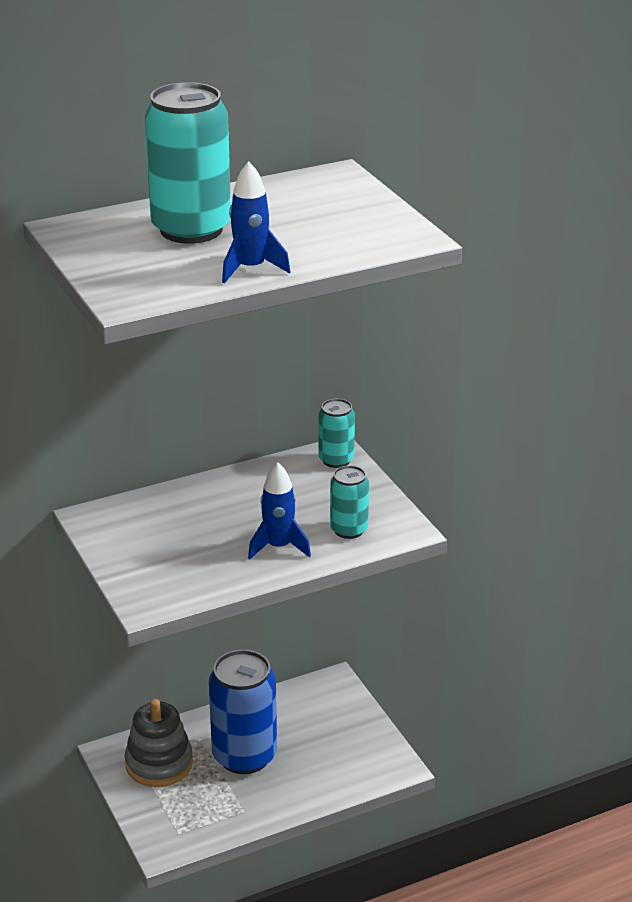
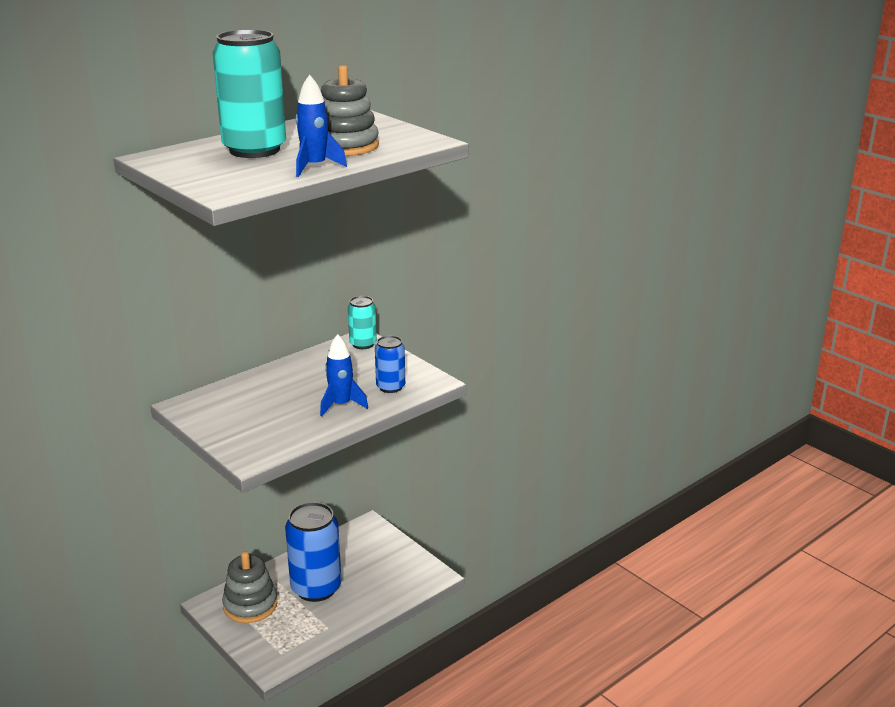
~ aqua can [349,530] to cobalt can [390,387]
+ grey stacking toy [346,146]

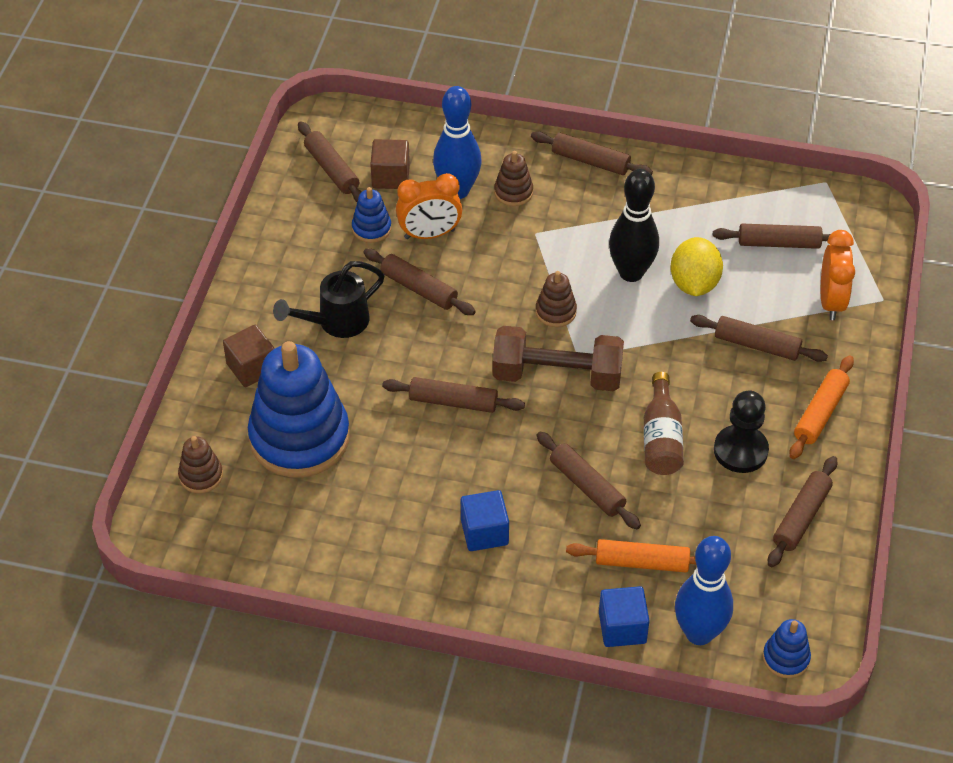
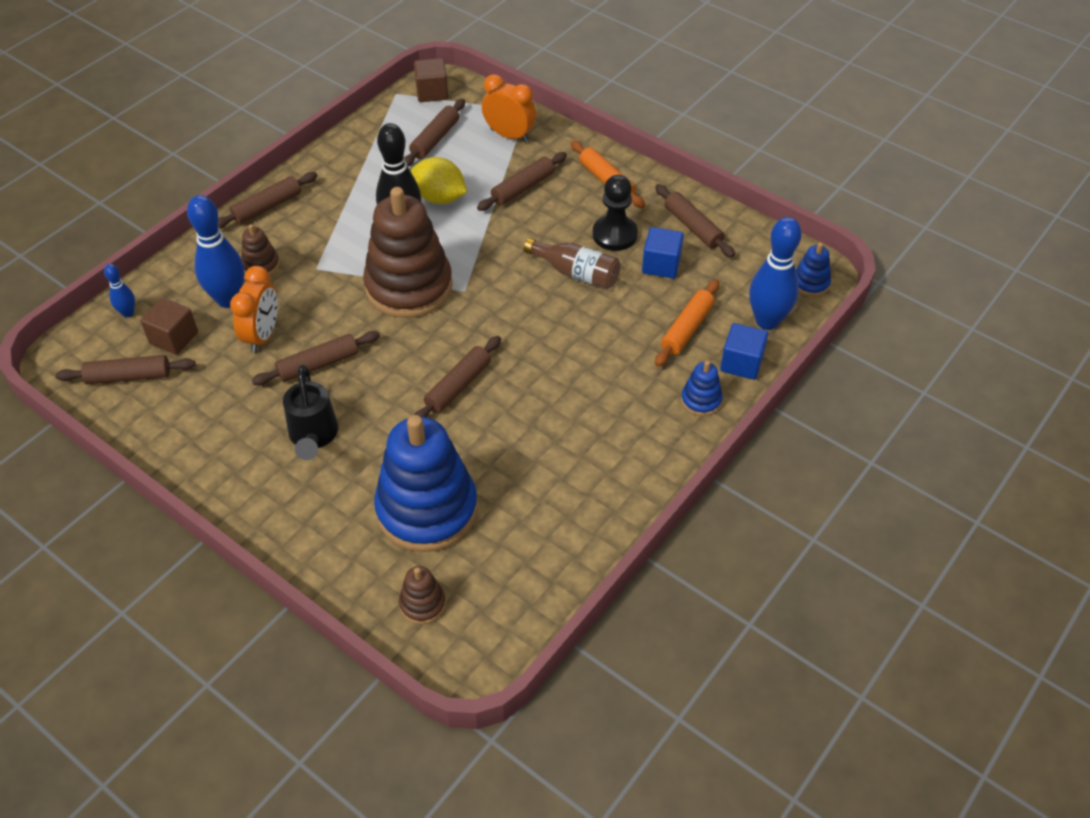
~ russet solid cube [252,368] to [432,92]
~ cobalt stacking toy [371,228] to [701,400]
~ cobalt solid cube [484,532] to [661,265]
- russet hand weight [557,375]
~ russet stacking toy [555,312] = [409,286] x2.32
- russet pastry roller [587,486]
+ cobalt tenpin [128,313]

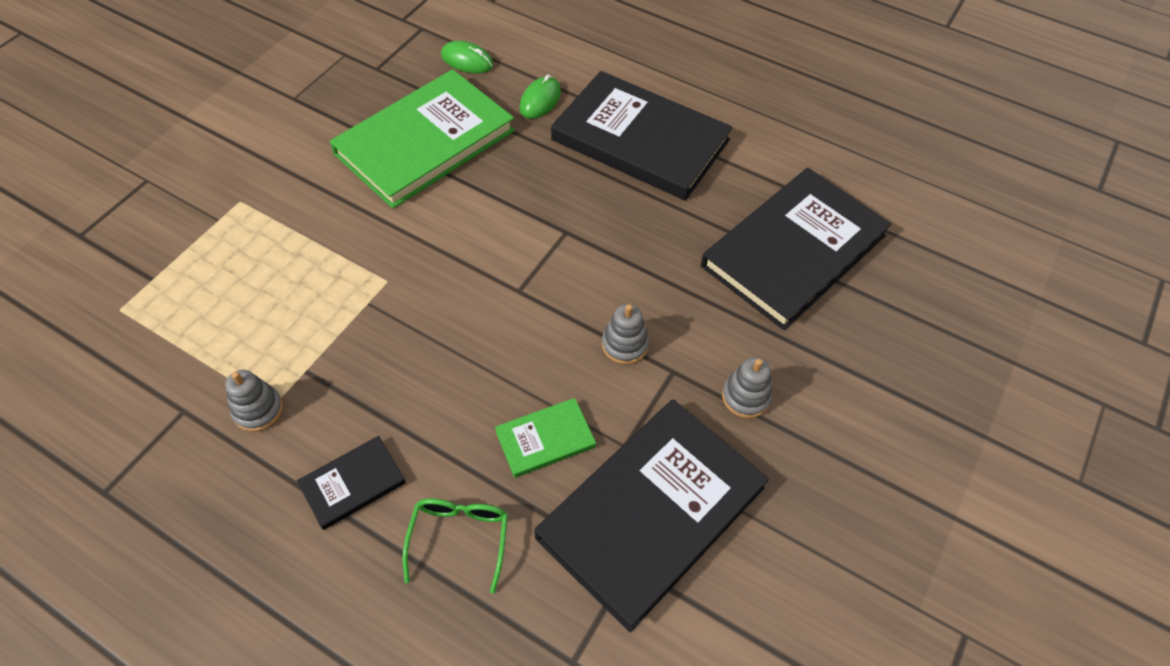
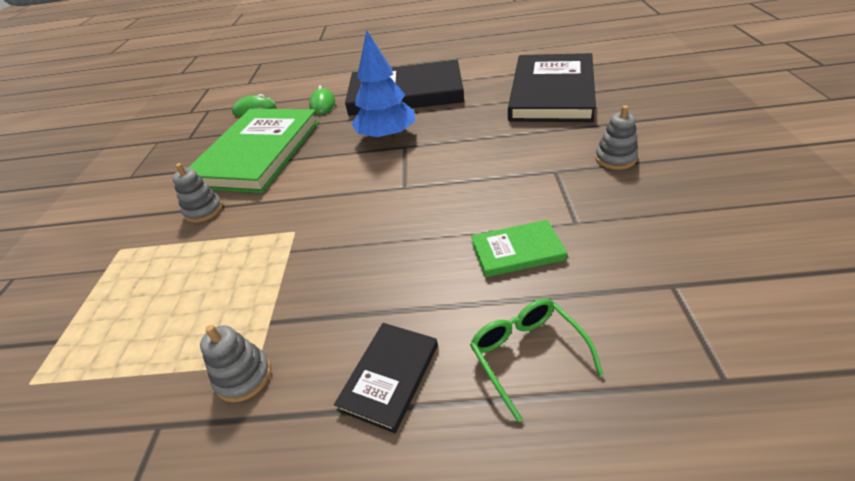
~ emerald hardcover [545,439] = [517,251] 45 degrees clockwise
- ebony hardcover [651,512]
~ grey stacking toy [624,345] to [204,210]
+ cobalt tree [387,137]

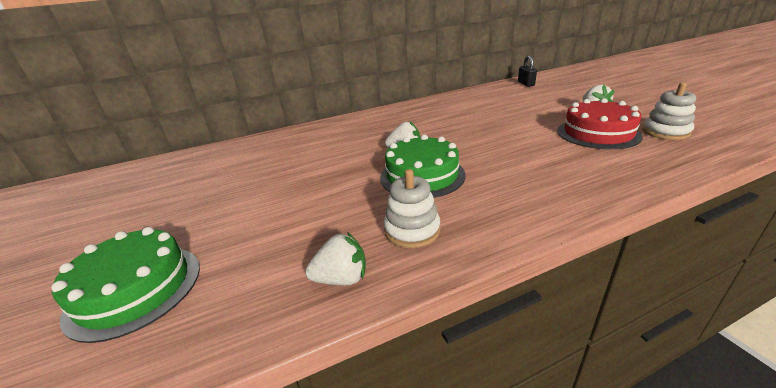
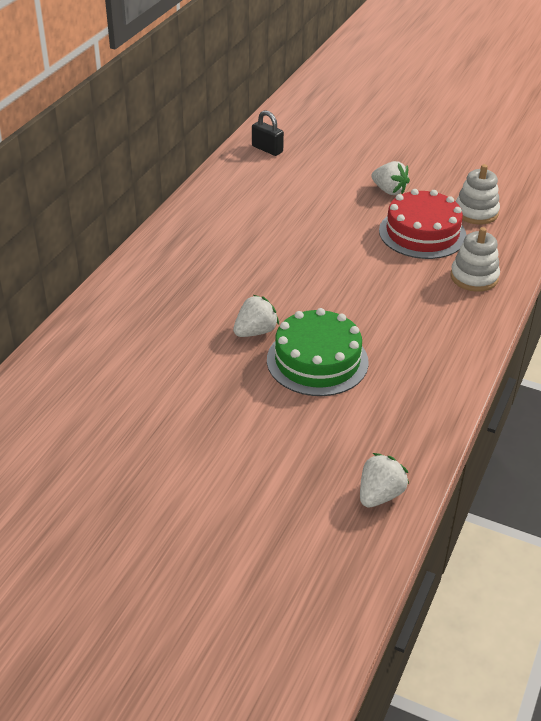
- emerald gateau [135,289]
~ snow-white stacking toy [412,230] to [474,277]

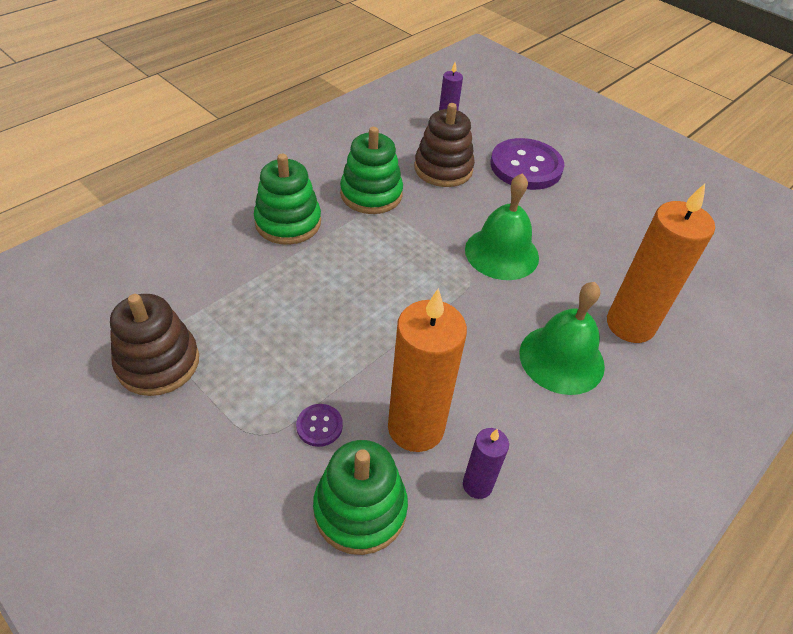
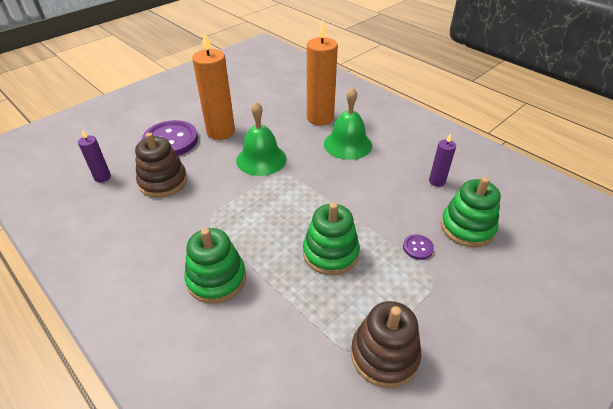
~ emerald stacking toy [371,194] to [330,253]
~ orange-coloured wax candle [416,427] to [221,132]

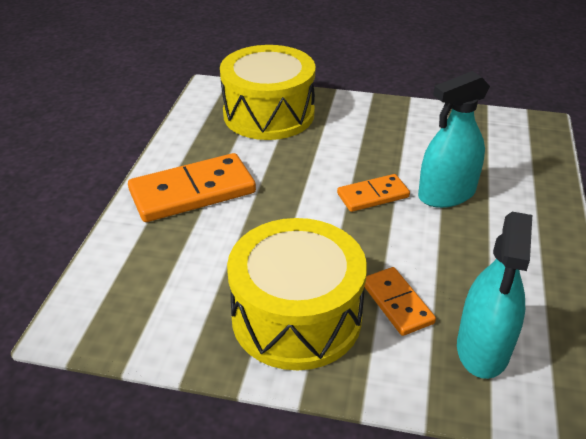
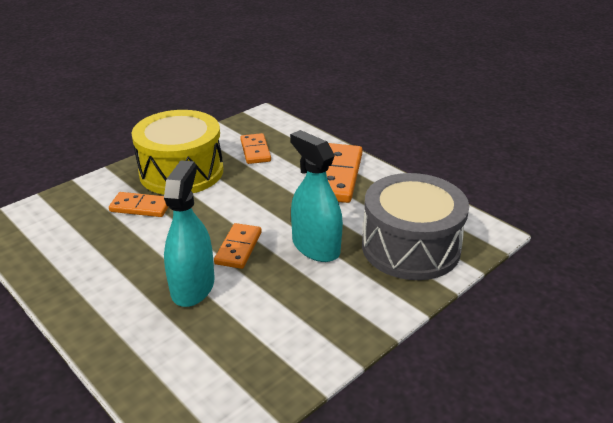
~ golden snare drum [268,114] to grey snare drum [410,247]
~ aqua sprayer [483,348] to [316,247]
+ orange-coloured domino piece [255,151]

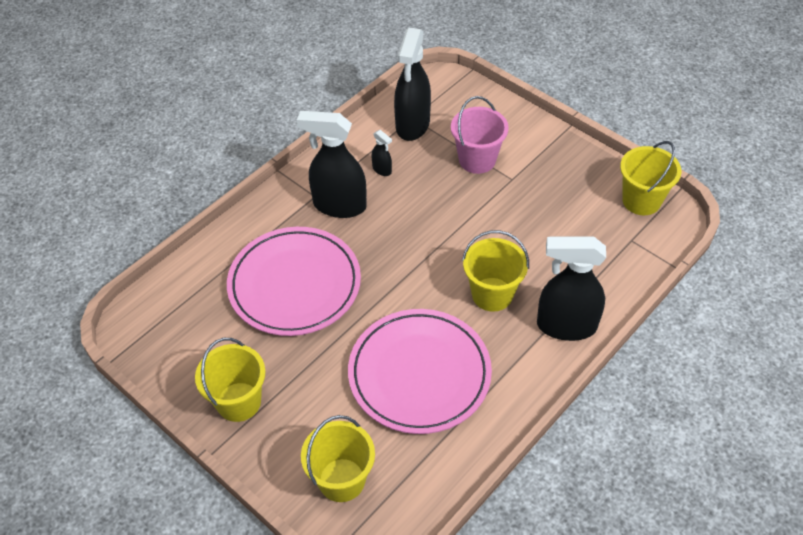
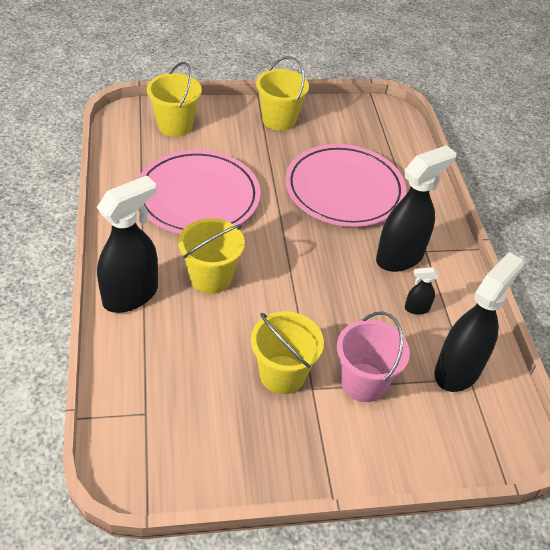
~ ebony sprayer [412,125] = [458,370] 75 degrees clockwise
~ golden bucket [641,200] to [282,374]

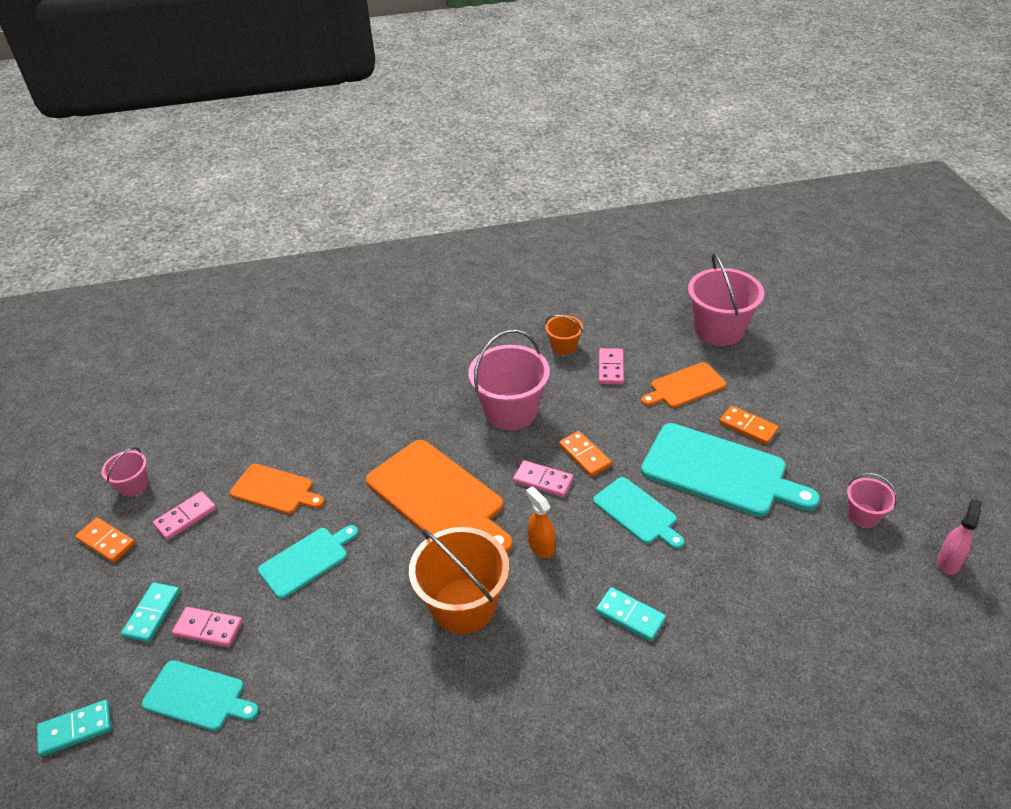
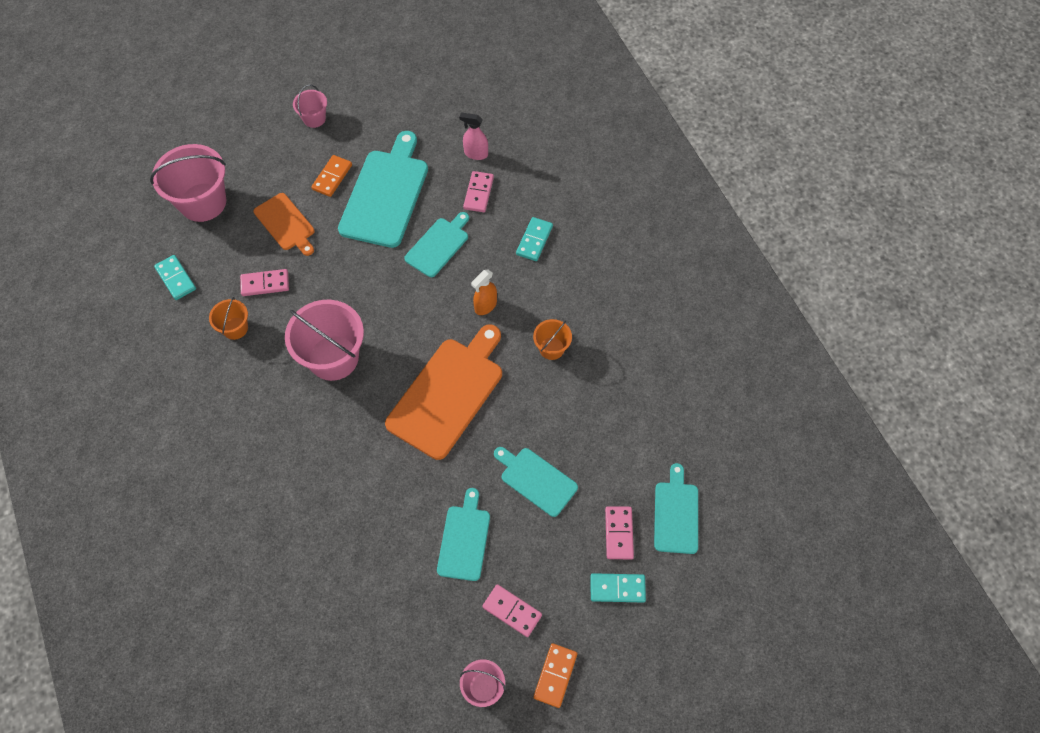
~ aqua domino piece [76,729] to [176,278]
~ orange-coloured bread board [275,490] to aqua bread board [464,539]
~ orange-coloured bucket [464,605] = [551,348] x0.51
~ rosy domino piece [543,481] to [478,193]
- orange-coloured domino piece [584,455]
~ rosy bucket [863,516] to [314,118]
~ rosy sprayer [948,562] to [476,154]

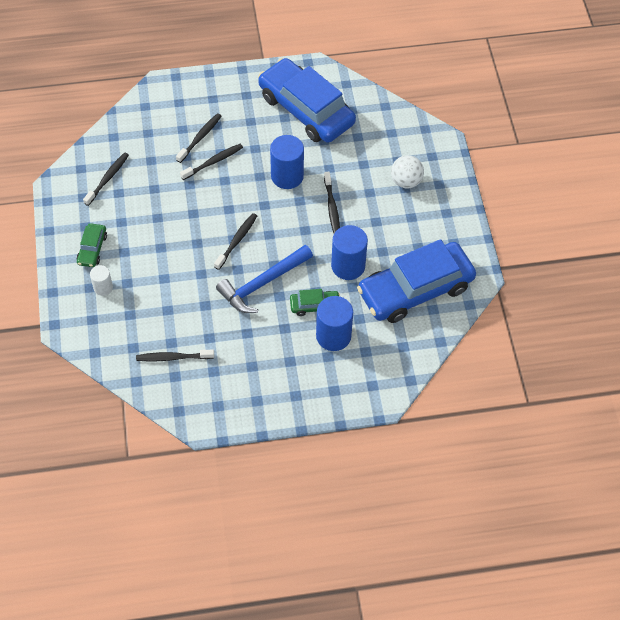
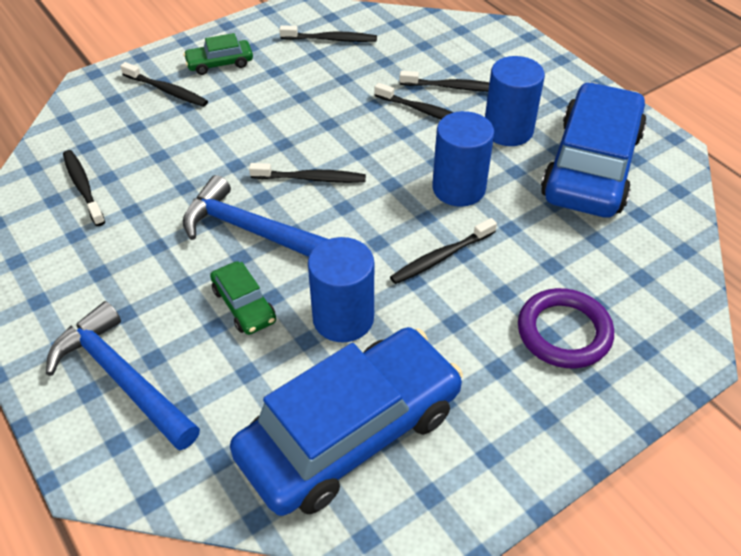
~ snow-white cylinder shape [103,287] to ebony toothbrush [167,91]
~ cobalt cylinder shape [333,336] to [508,130]
~ cobalt automobile [415,289] = [350,432] 105 degrees clockwise
~ snow-white sphere [406,181] to violet ring [564,332]
+ cobalt hammer [122,378]

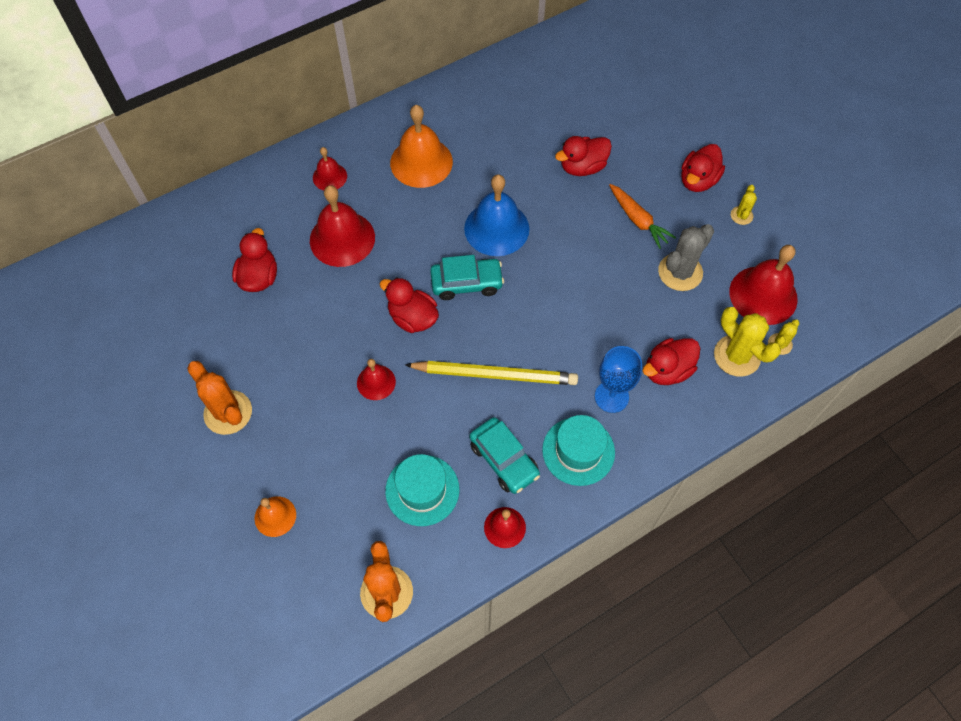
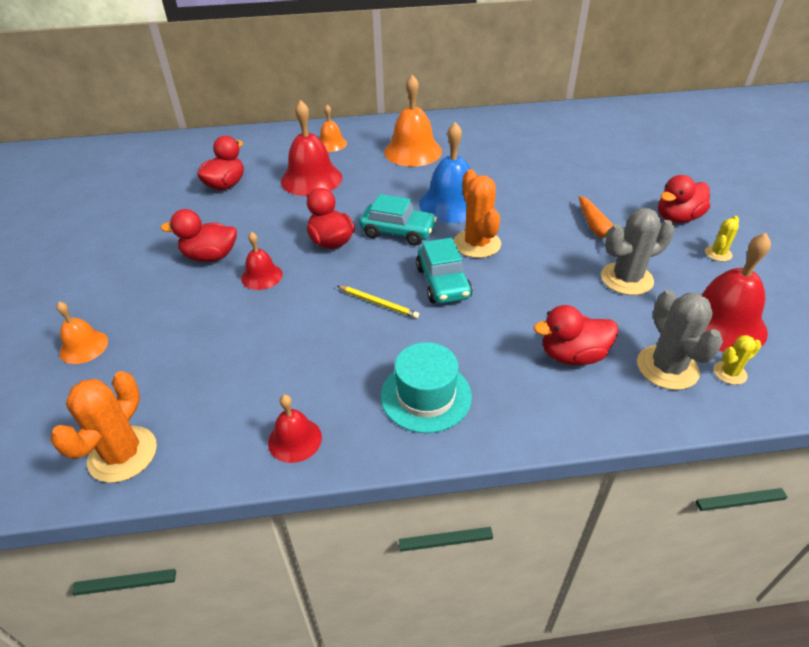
~ orange-coloured saguaro cactus [228,412] to [477,244]
~ scarlet bell [329,177] to orange-coloured bell [331,144]
- aqua hat [422,490]
~ golden pencil [495,374] = [378,303] x0.49
~ aqua automobile [504,460] to [443,283]
~ scarlet rubber duck [582,167] to [210,256]
- cobalt chalice [611,396]
~ golden saguaro cactus [737,356] to grey saguaro cactus [667,367]

